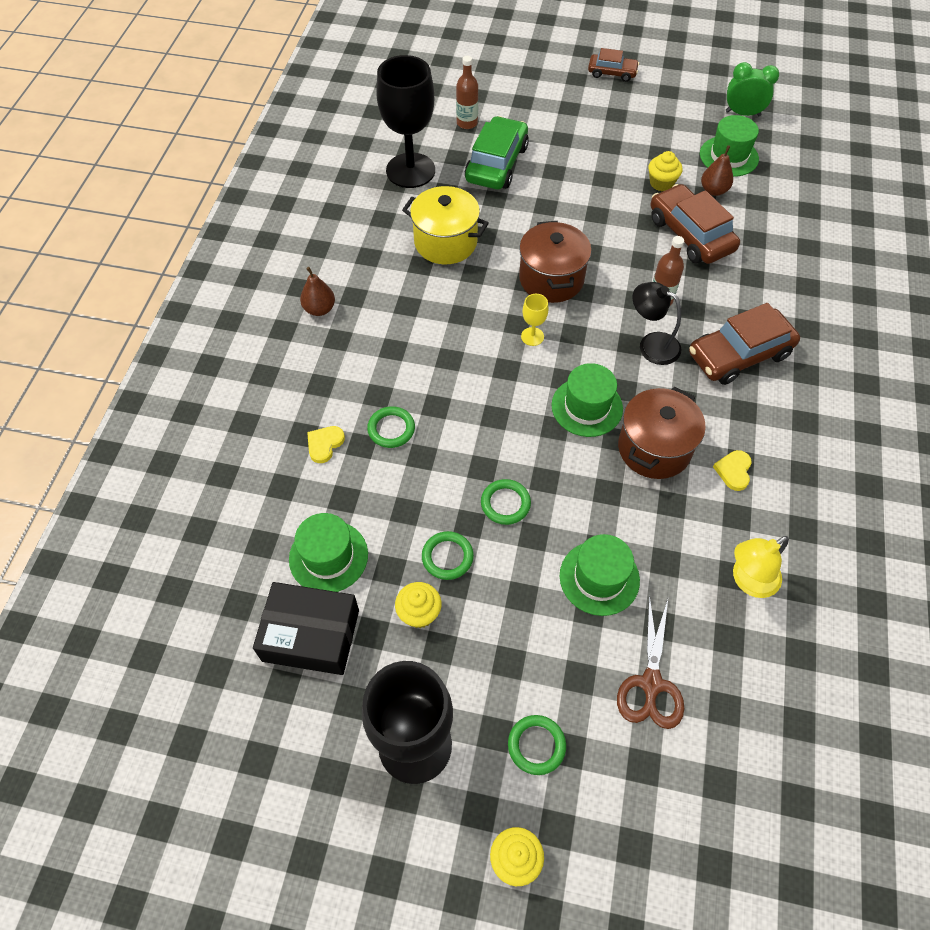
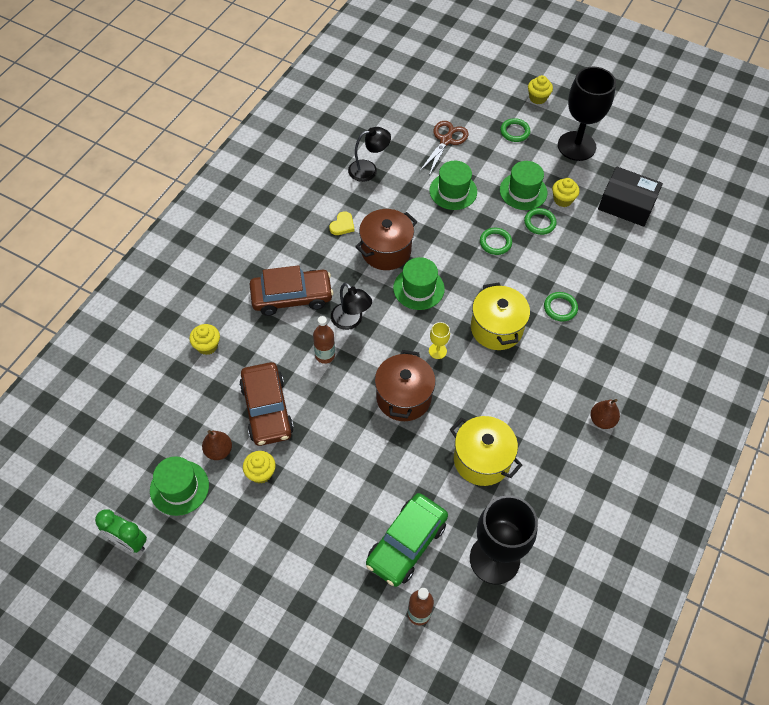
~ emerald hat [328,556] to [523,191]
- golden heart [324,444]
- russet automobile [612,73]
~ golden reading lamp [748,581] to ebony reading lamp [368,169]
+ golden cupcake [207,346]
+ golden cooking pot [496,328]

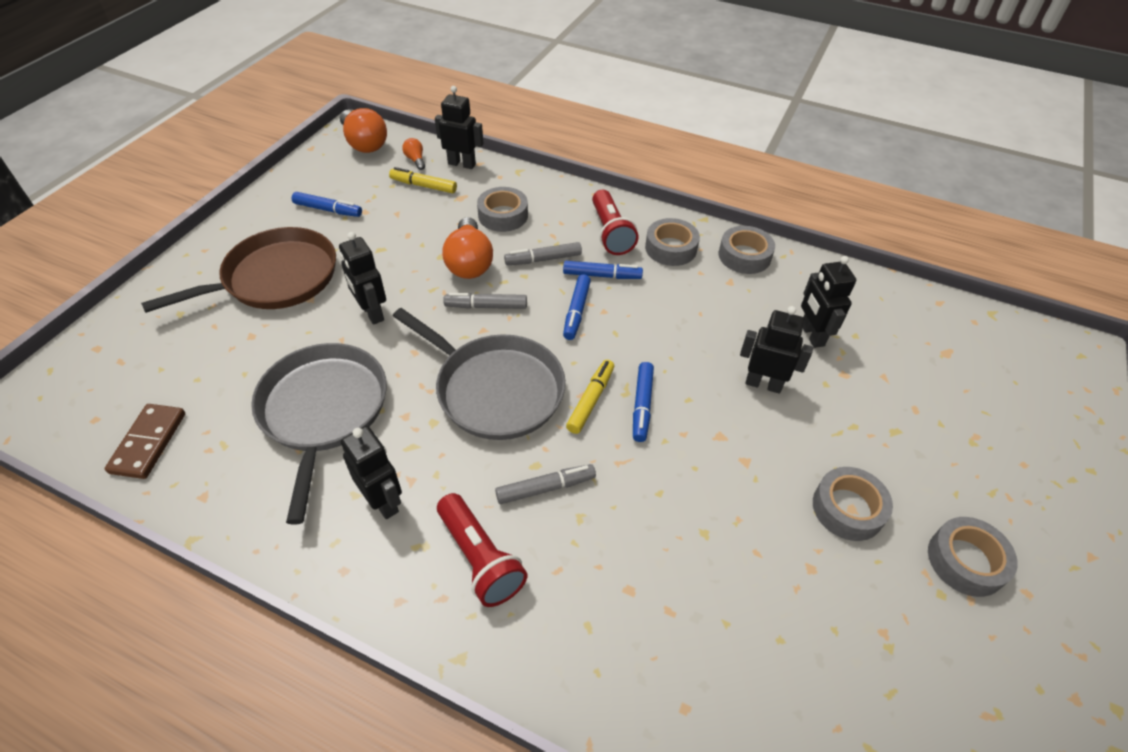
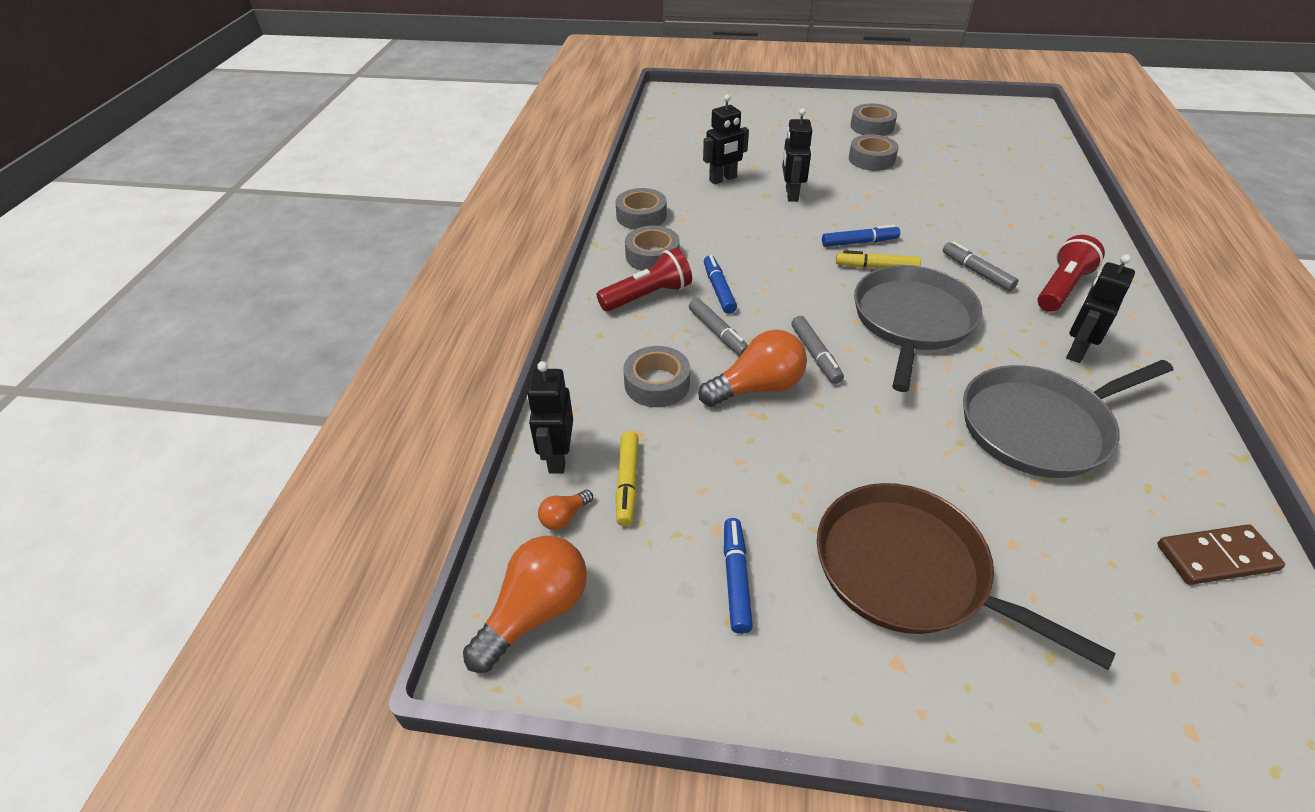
- ebony robot figure [372,313]
- cobalt felt pen [576,311]

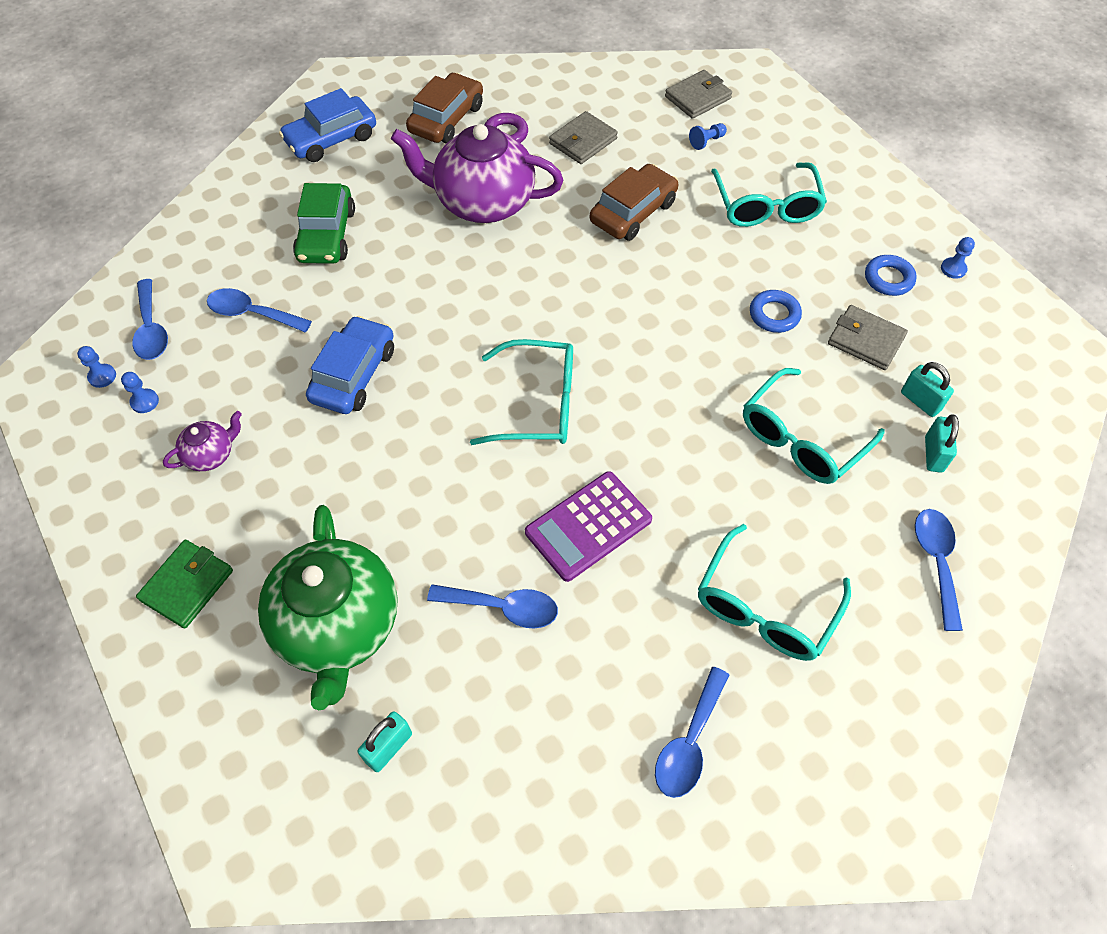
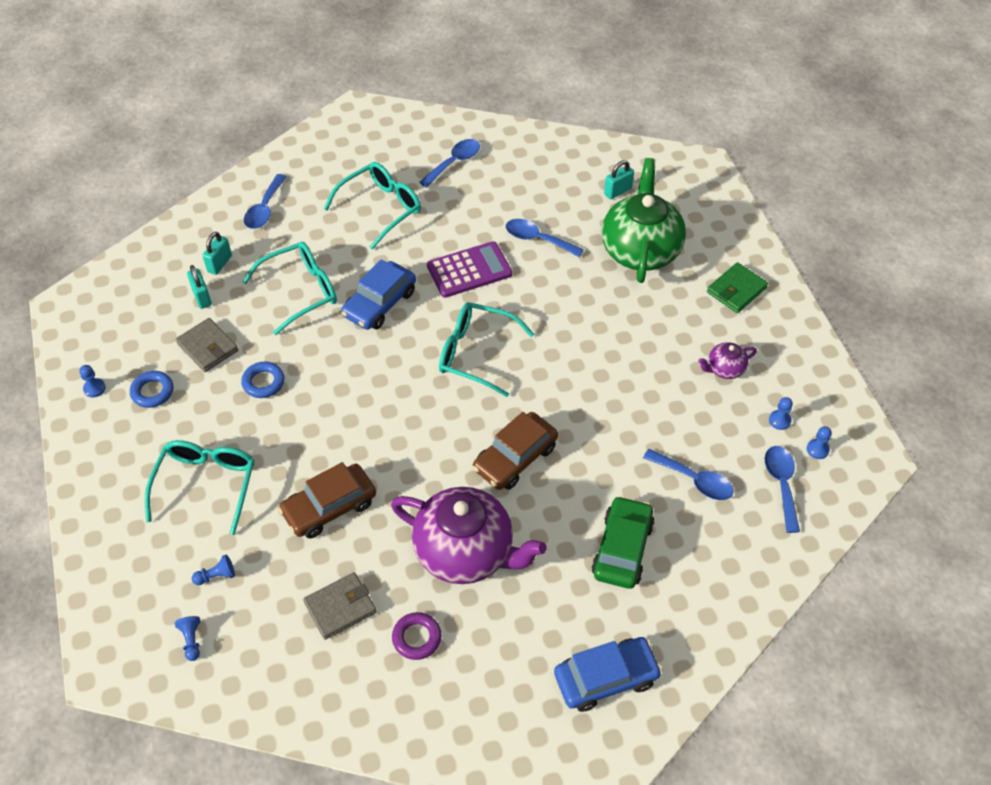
~ cobalt automobile [354,374] to [380,303]
~ russet automobile [446,119] to [515,458]
~ grey card wallet [698,98] to cobalt chess pawn [191,640]

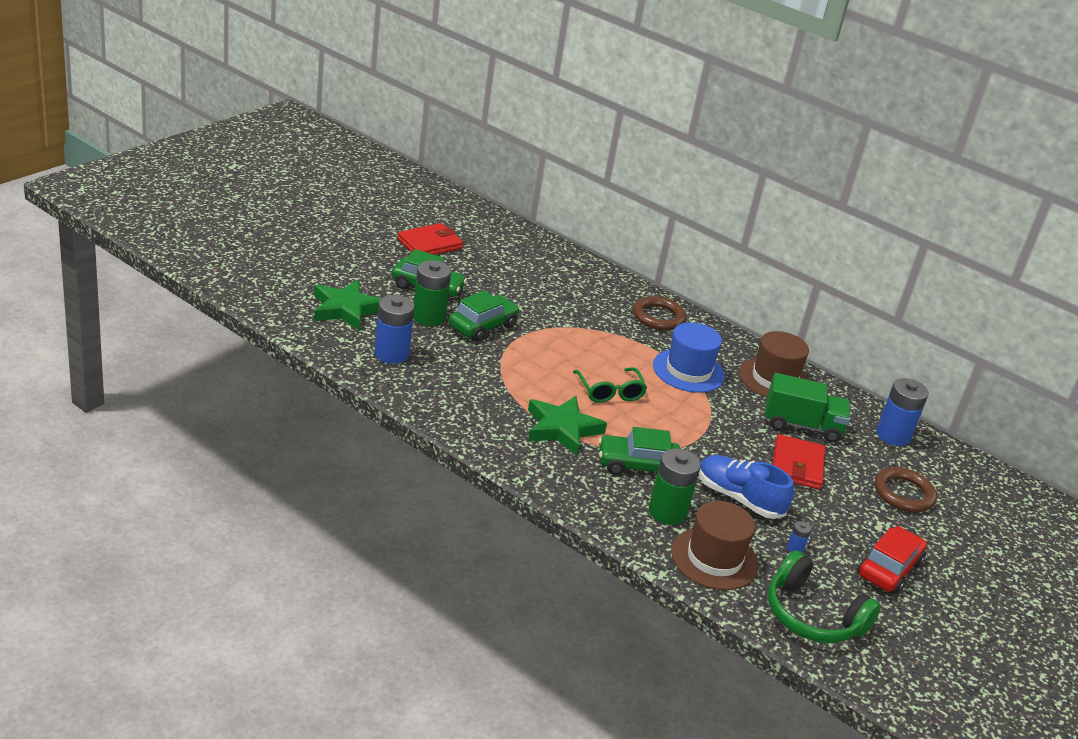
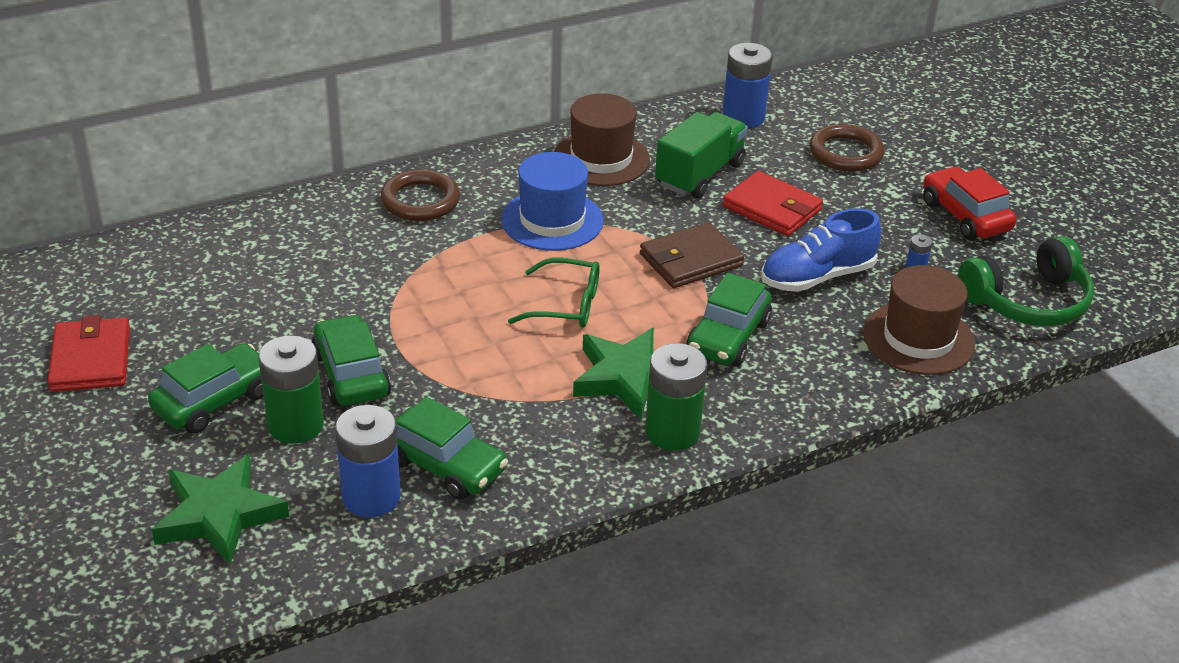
~ emerald battery [667,512] to [672,432]
+ emerald automobile [444,465]
+ russet card wallet [691,260]

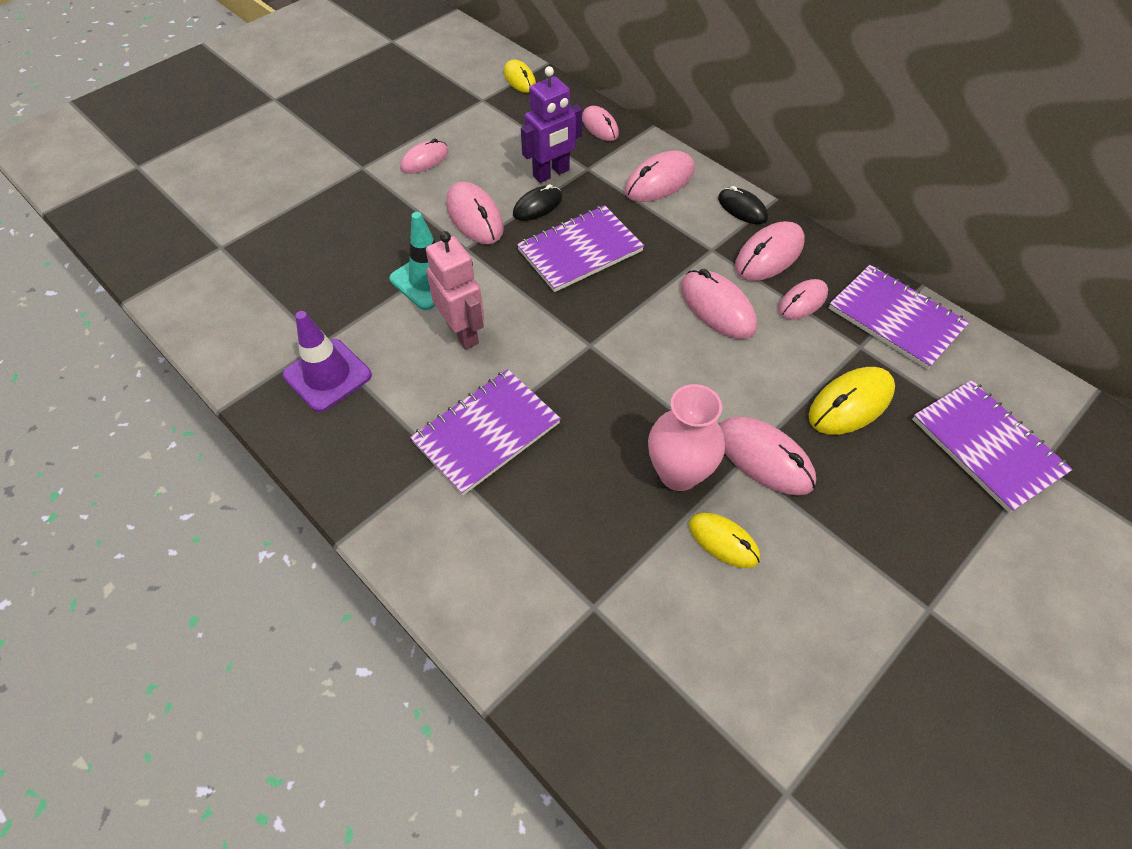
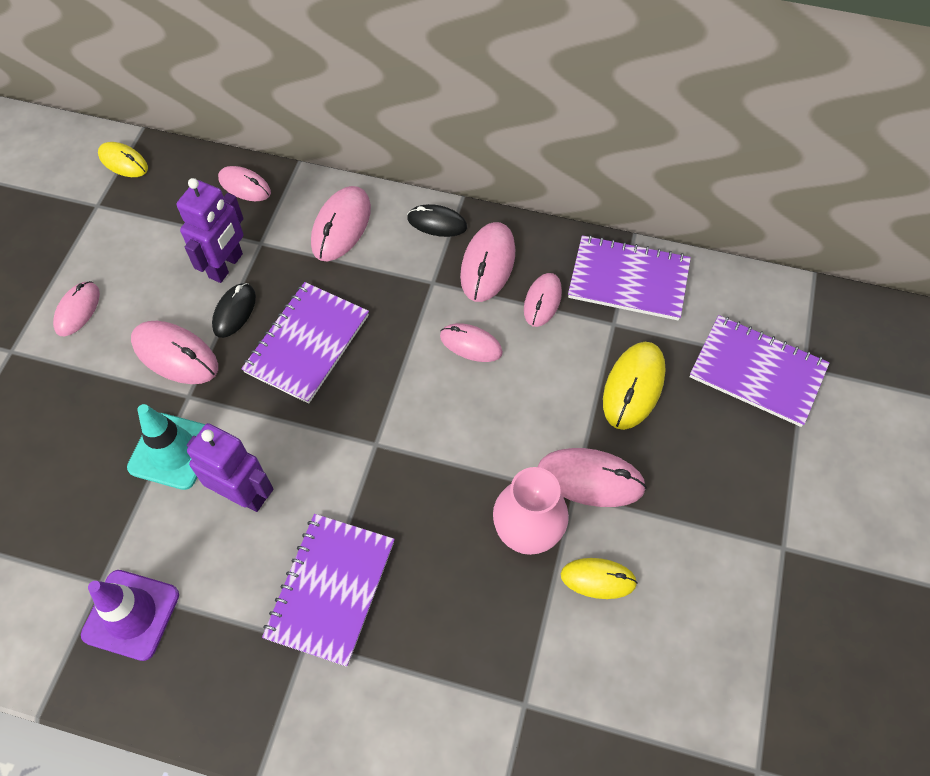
~ rosy robot figure [463,333] to violet robot figure [243,494]
~ rosy PC mouse [717,307] = [471,344] x0.66

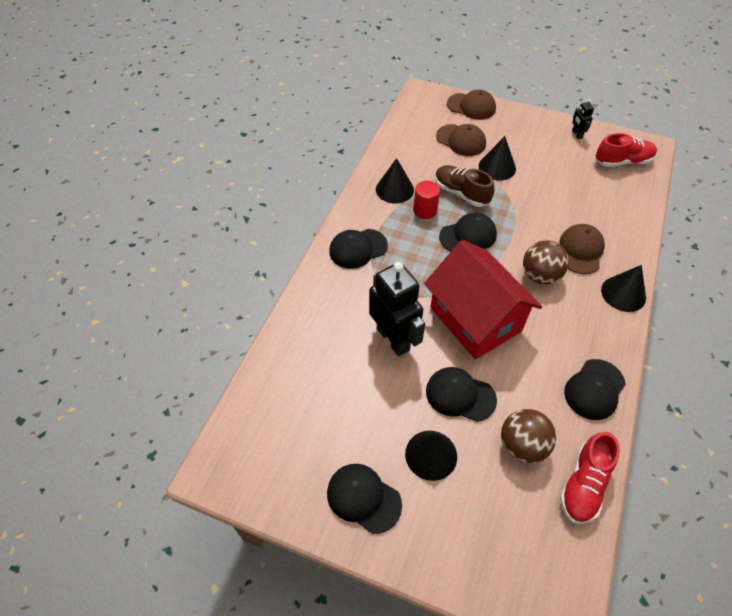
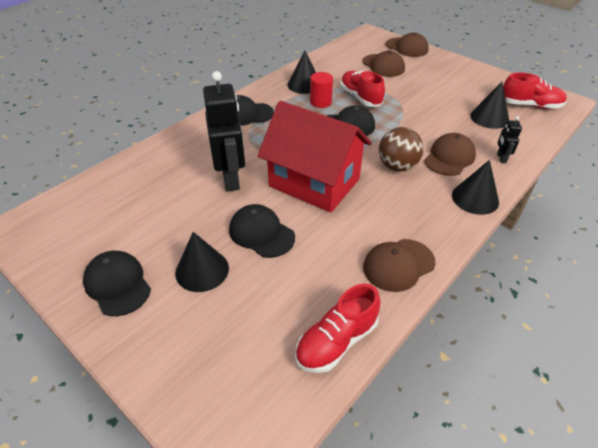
~ scarlet cottage [475,319] = [314,183] 45 degrees counterclockwise
~ russet lace-up shoe [461,193] to scarlet lace-up shoe [360,97]
~ ebony cone [497,167] to [489,118]
- russet sphere [522,445]
~ ebony baseball cap [594,389] to russet baseball cap [398,265]
~ ebony robot figure [576,134] to [501,158]

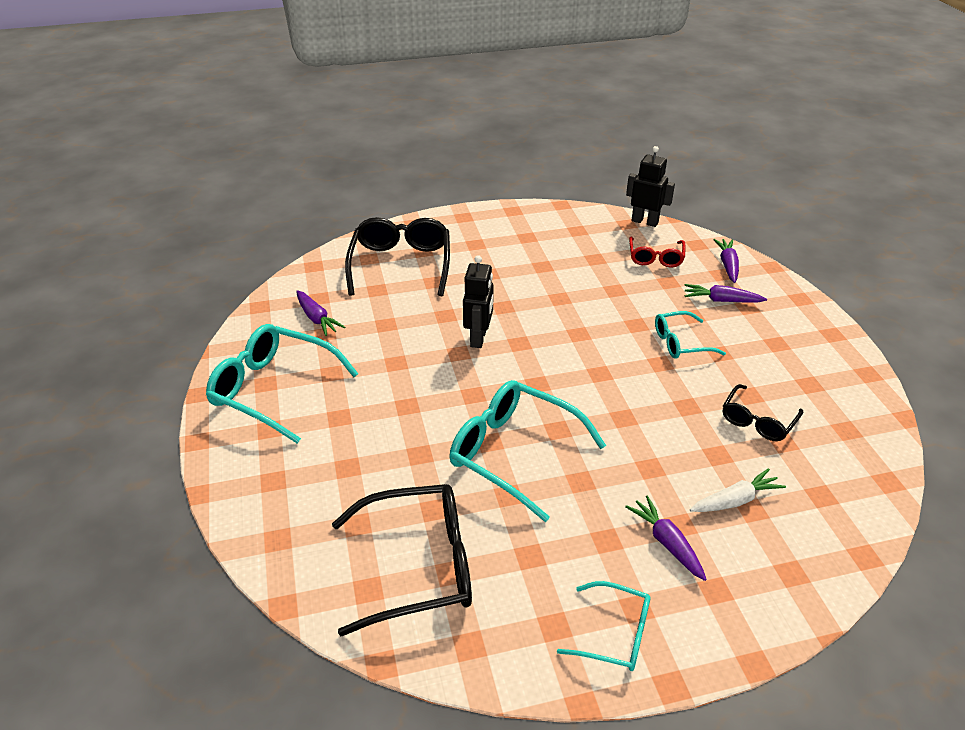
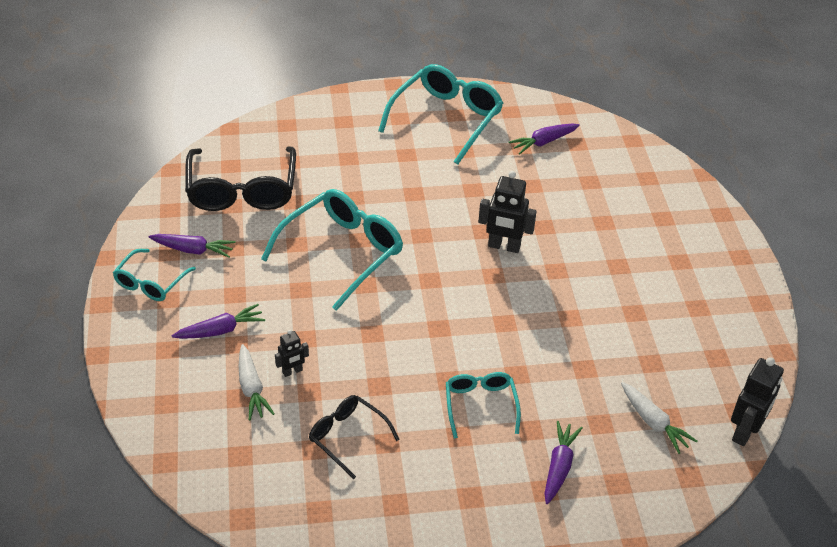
- ebony eyeglasses [401,264]
~ scarlet eyeglasses [655,258] to snow-white toy carrot [653,423]
~ violet toy carrot [728,265] to [193,250]
+ ebony robot figure [292,371]

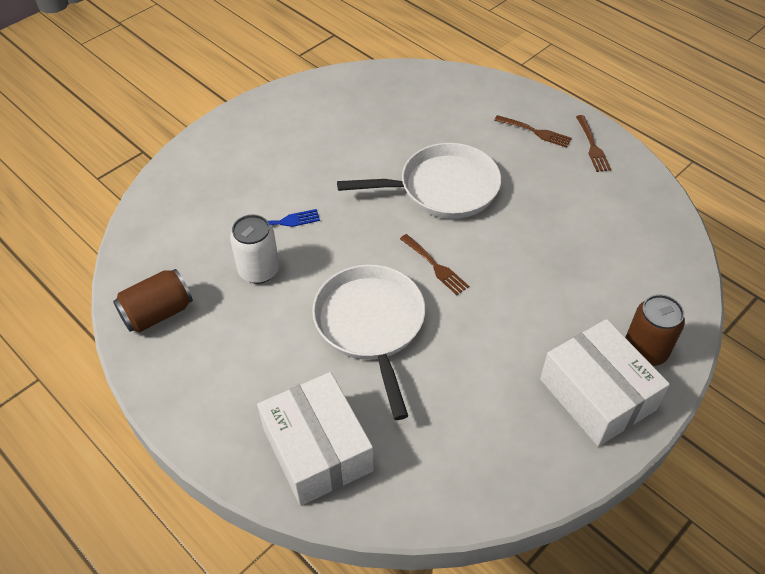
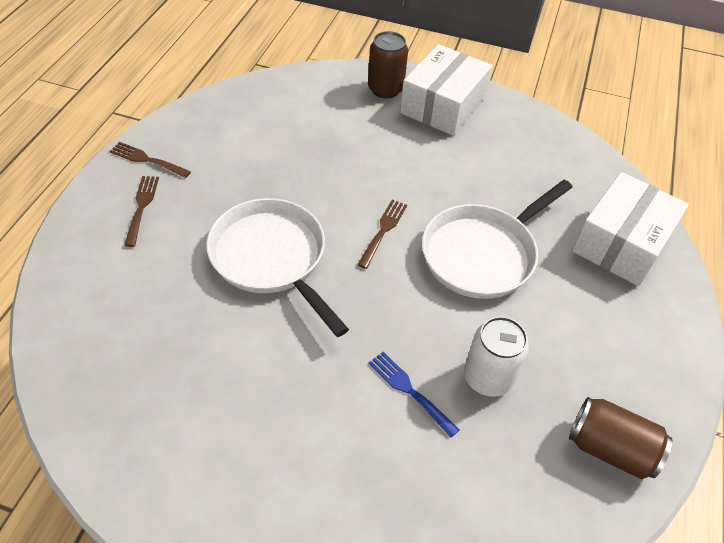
~ russet dinner fork [592,145] = [148,160] 120 degrees counterclockwise

